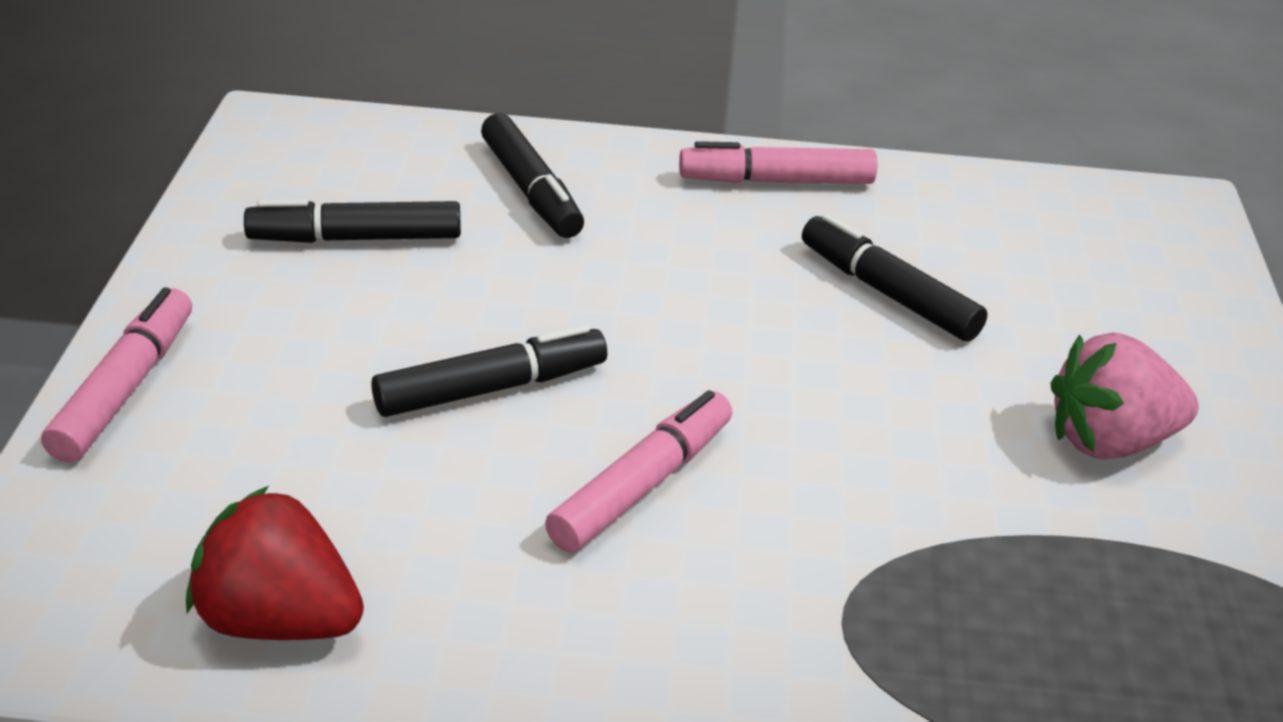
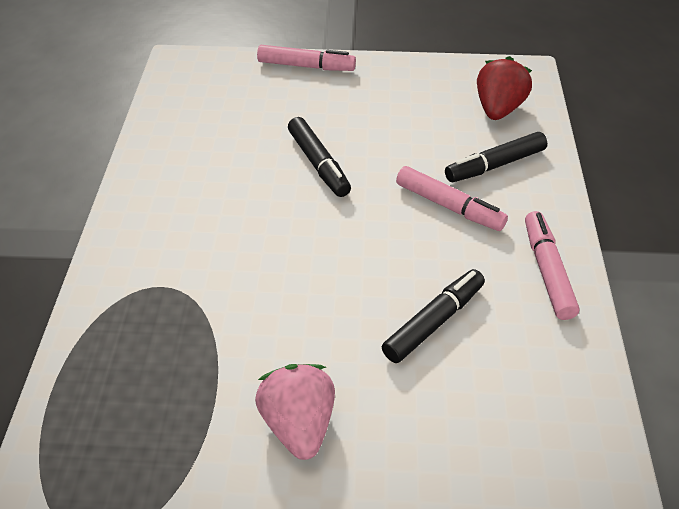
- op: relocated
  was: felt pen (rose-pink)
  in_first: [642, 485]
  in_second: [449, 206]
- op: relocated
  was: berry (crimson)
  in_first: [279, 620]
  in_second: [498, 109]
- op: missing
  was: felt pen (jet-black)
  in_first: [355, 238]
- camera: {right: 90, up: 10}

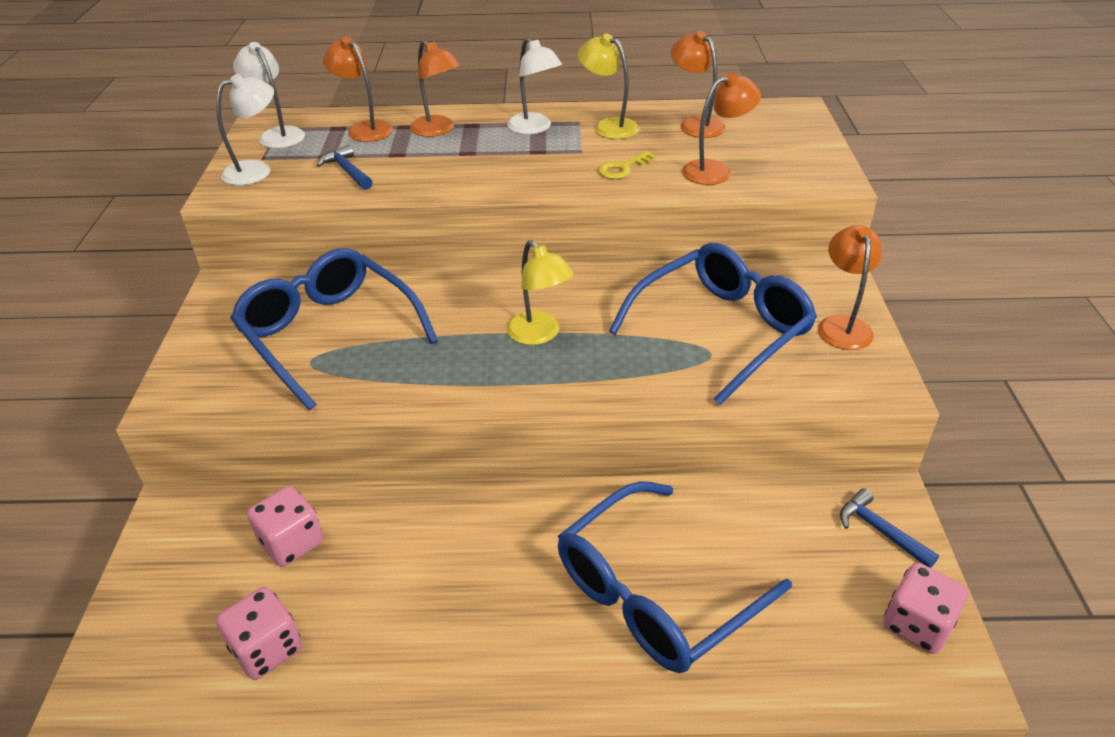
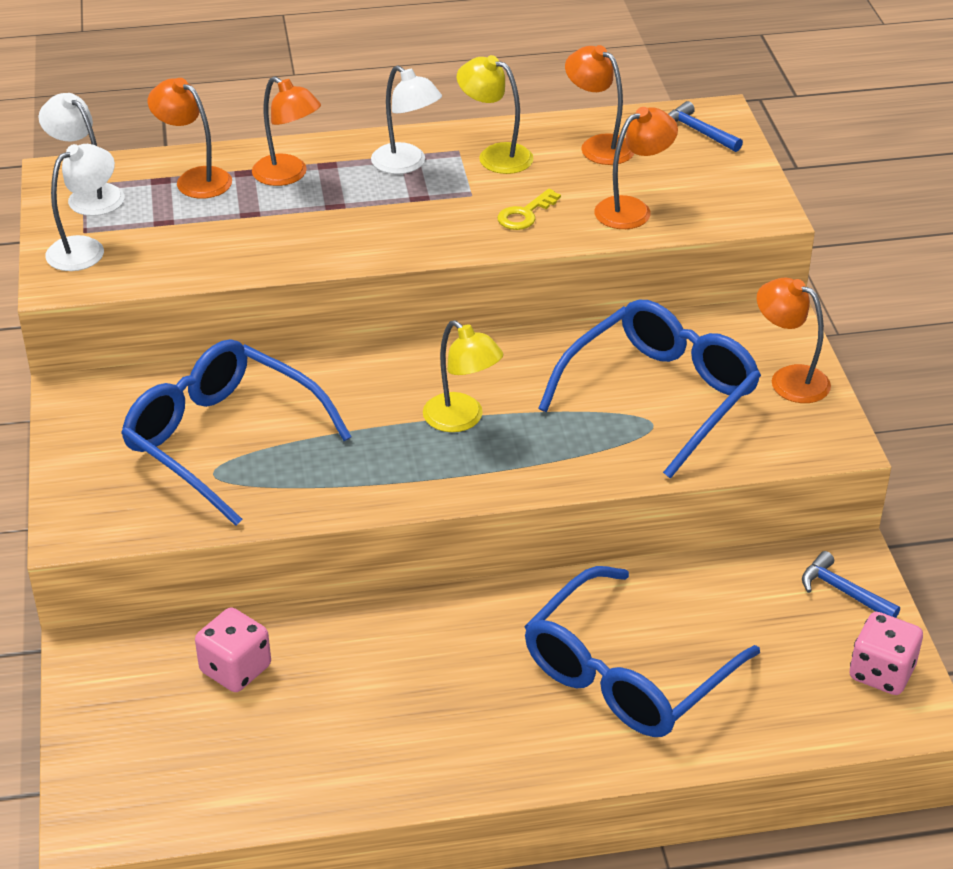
- op: relocated
  was: carpenter's hammer (royal blue)
  in_first: [347, 171]
  in_second: [698, 132]
- op: spun
  was: reading lamp (bright orange)
  in_first: [842, 325]
  in_second: [789, 379]
  clockwise: -45
- op: missing
  was: die (rose-pink)
  in_first: [267, 649]
- camera: {right: -10, up: 0}

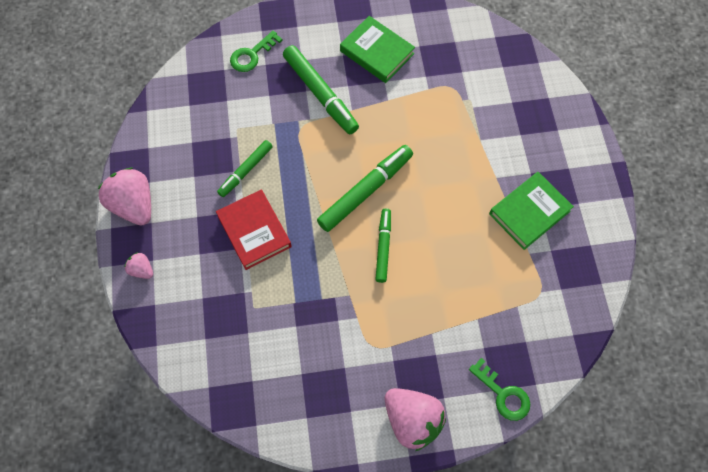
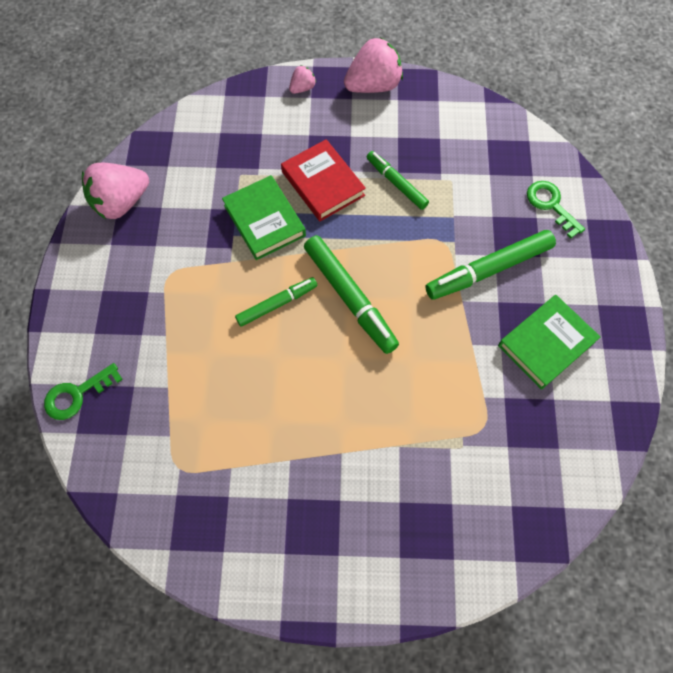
- op: relocated
  was: berry (rose-pink)
  in_first: [412, 420]
  in_second: [121, 203]
- op: relocated
  was: hardcover (green)
  in_first: [529, 212]
  in_second: [264, 220]
- op: spun
  was: felt pen (green)
  in_first: [383, 247]
  in_second: [277, 304]
  clockwise: -45
- op: spun
  was: hardcover (crimson)
  in_first: [254, 231]
  in_second: [323, 183]
  clockwise: 75
- camera: {right: 100, up: 0}

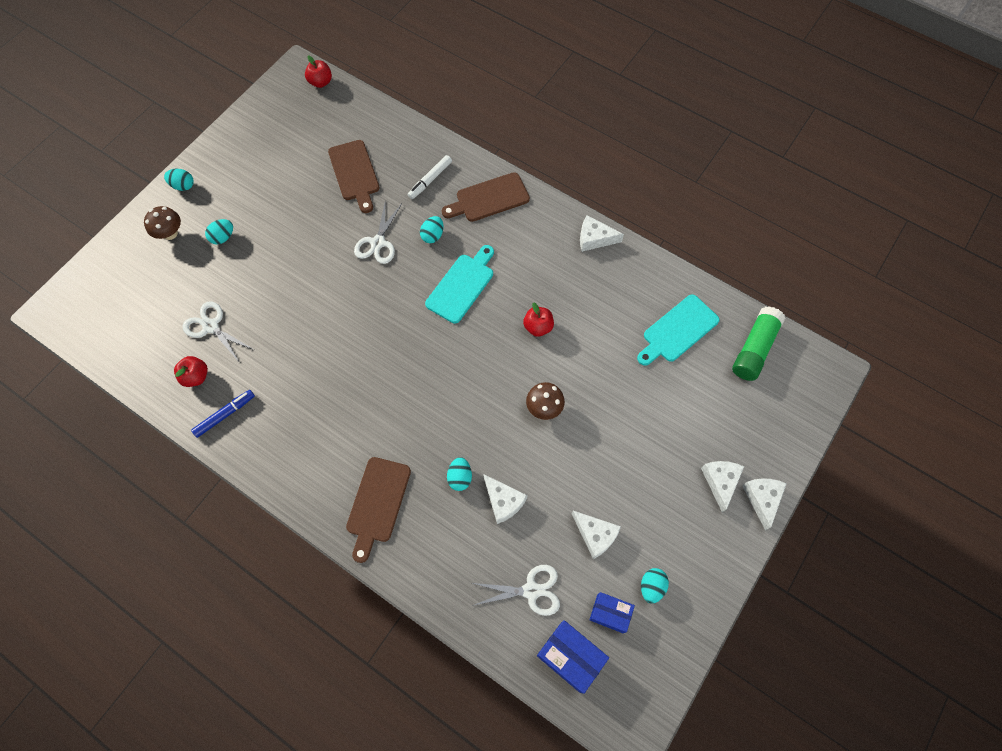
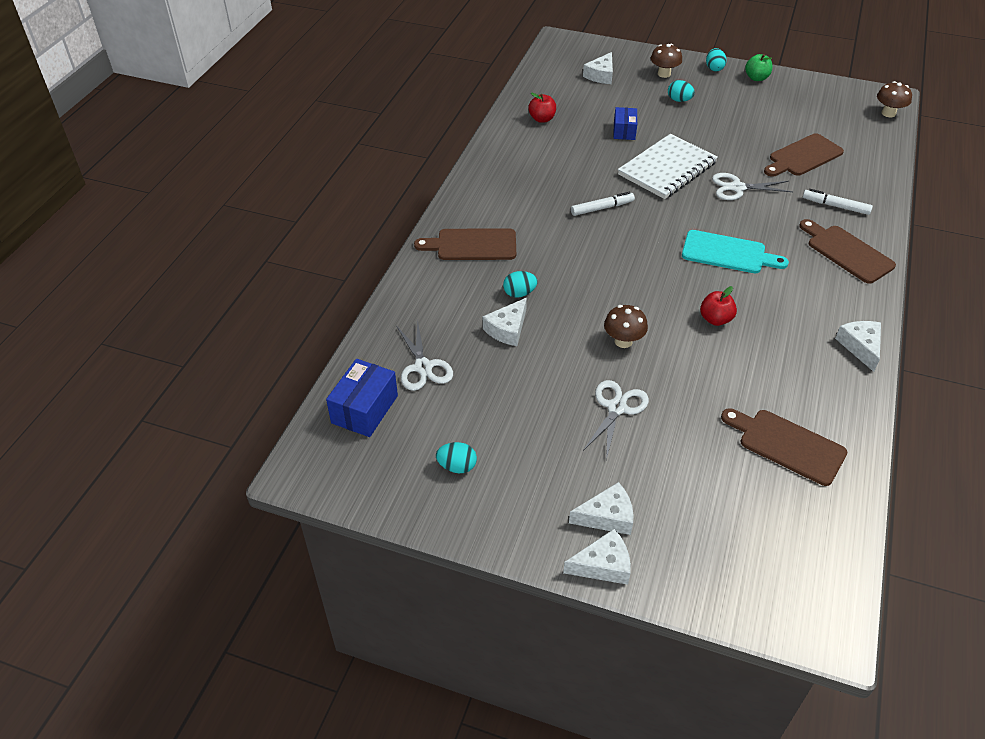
- op: appeared
  now: felt pen (white)
  in_second: [602, 208]
- op: relocated
  was: piece of cheese (white)
  in_first: [595, 535]
  in_second: [601, 75]
- op: relocated
  was: pair of scissors (white)
  in_first: [211, 326]
  in_second: [616, 408]
- op: relocated
  was: package (royal blue)
  in_first: [610, 613]
  in_second: [624, 131]
- op: appeared
  now: notebook (white)
  in_second: [667, 169]
- op: colour
  was: bread board (turquoise)
  now: bread board (brown)
  in_first: [678, 330]
  in_second: [787, 445]
- op: appeared
  now: apple fruit (green)
  in_second: [756, 78]
- op: exchanged
  was: apple fruit (crimson)
  now: mushroom (brown)
  in_first: [320, 82]
  in_second: [888, 113]
- op: missing
  was: felt pen (royal blue)
  in_first: [225, 415]
- op: missing
  was: toy egg (turquoise)
  in_first: [433, 235]
- op: missing
  was: glue (green)
  in_first: [754, 349]
- camera: {right: 75, up: -20}

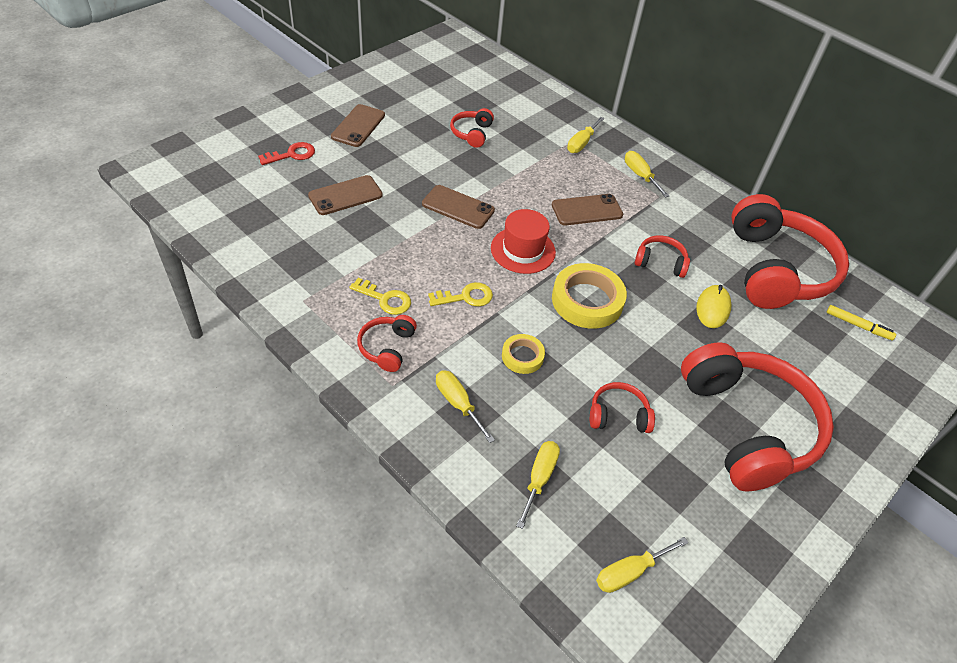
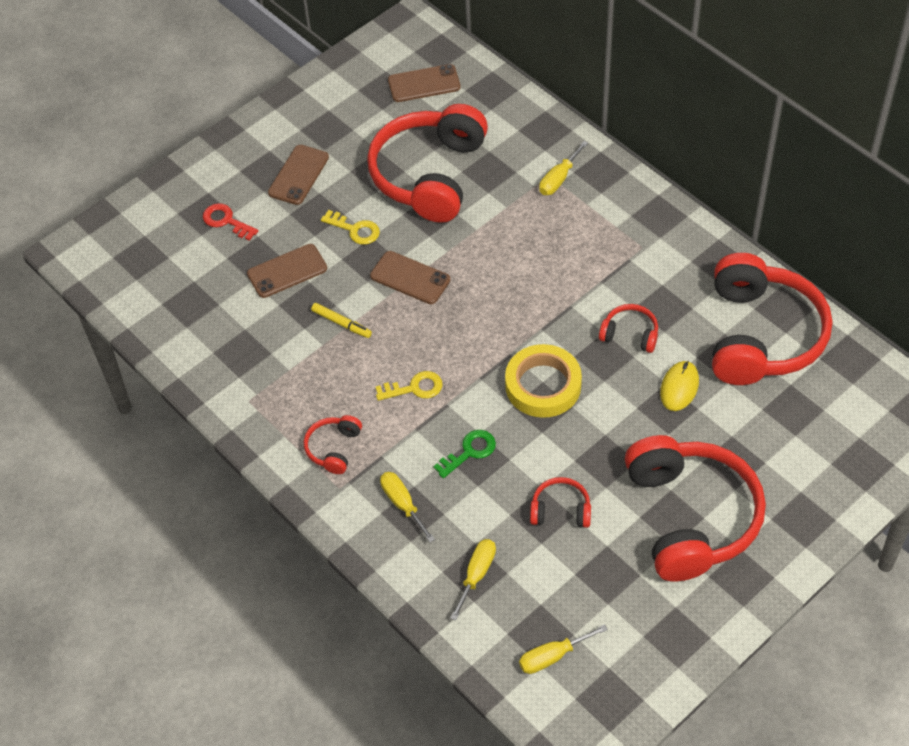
- op: spun
  was: door key (crimson)
  in_first: [292, 154]
  in_second: [226, 221]
  clockwise: -120
- op: relocated
  was: felt pen (bright yellow)
  in_first: [858, 326]
  in_second: [341, 323]
- op: relocated
  was: door key (bright yellow)
  in_first: [385, 299]
  in_second: [355, 230]
- op: size
  was: headset (crimson)
  in_first: [472, 133]
  in_second: [429, 175]
  ratio: 2.33
- op: relocated
  was: phone (brown)
  in_first: [587, 210]
  in_second: [424, 83]
- op: exchanged
  was: roll of tape (bright yellow)
  now: door key (green)
  in_first: [522, 356]
  in_second: [469, 452]
- op: missing
  was: tall hat (crimson)
  in_first: [523, 250]
- op: missing
  was: screwdriver (bright yellow)
  in_first: [640, 175]
- camera: {right: 10, up: 5}

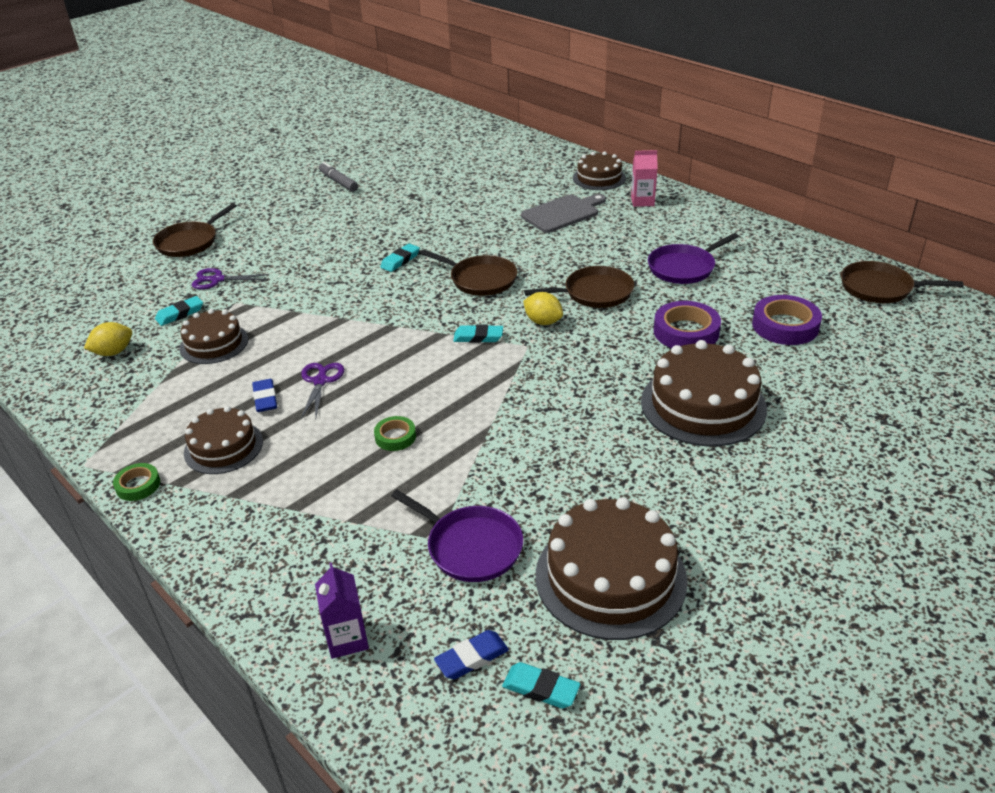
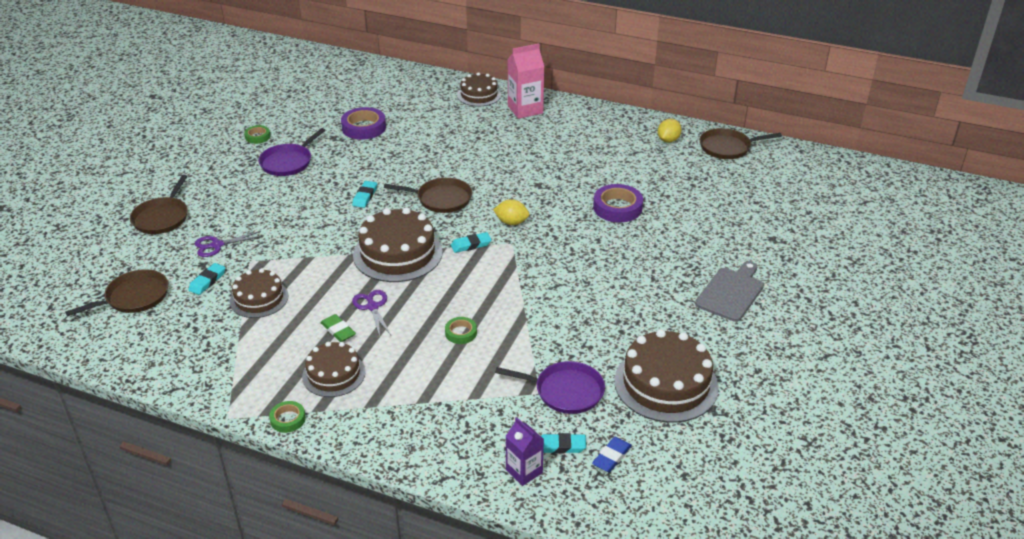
- op: relocated
  was: frying pan (brown)
  in_first: [595, 293]
  in_second: [134, 297]
- op: exchanged
  was: felt pen (gray)
  now: roll of tape (green)
  in_first: [338, 182]
  in_second: [257, 137]
- op: relocated
  was: frying pan (violet)
  in_first: [683, 268]
  in_second: [288, 162]
- op: colour
  was: gum eraser (royal blue)
  now: gum eraser (green)
  in_first: [265, 398]
  in_second: [338, 330]
- op: relocated
  was: roll of tape (violet)
  in_first: [785, 326]
  in_second: [364, 127]
- op: relocated
  was: cake (brown)
  in_first: [703, 405]
  in_second: [398, 253]
- op: size
  was: carton (rose-pink)
  in_first: [642, 201]
  in_second: [525, 109]
  ratio: 1.58
- op: relocated
  was: gum eraser (turquoise)
  in_first: [541, 688]
  in_second: [561, 446]
- op: relocated
  was: citrus fruit (bright yellow)
  in_first: [113, 352]
  in_second: [668, 140]
- op: relocated
  was: bread board (gray)
  in_first: [562, 213]
  in_second: [731, 293]
- camera: {right: -25, up: 0}

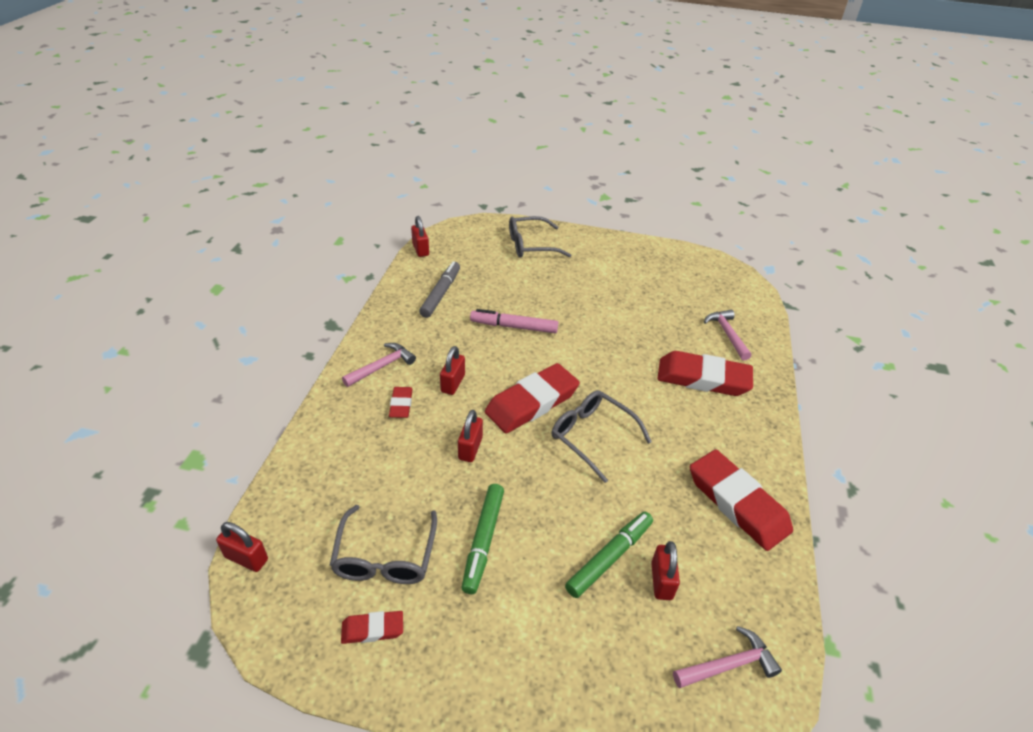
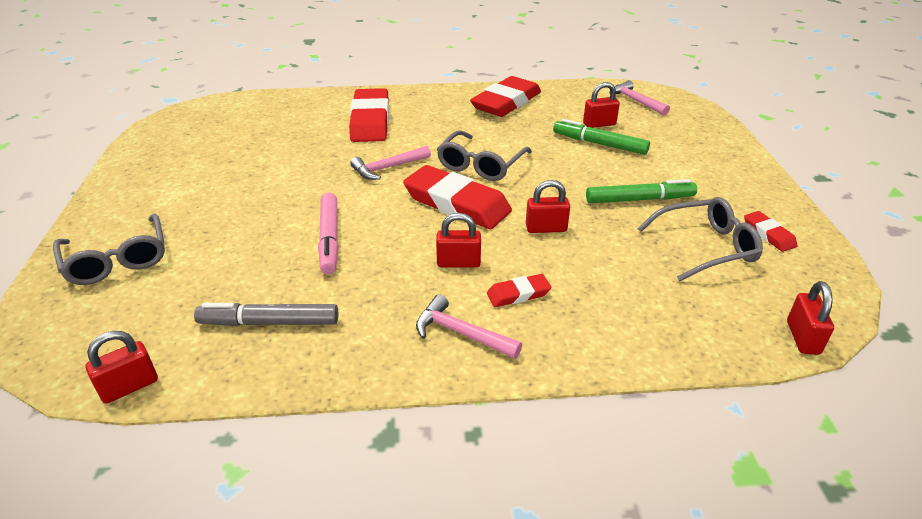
- op: relocated
  was: carpenter's hammer (rose-pink)
  in_first: [727, 334]
  in_second: [388, 168]
- camera: {right: -105, up: -5}

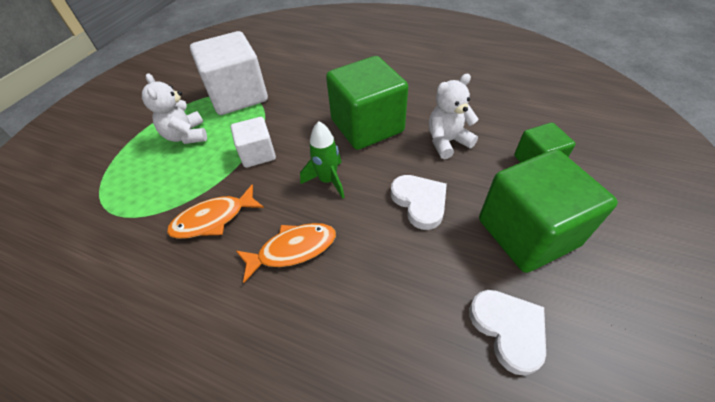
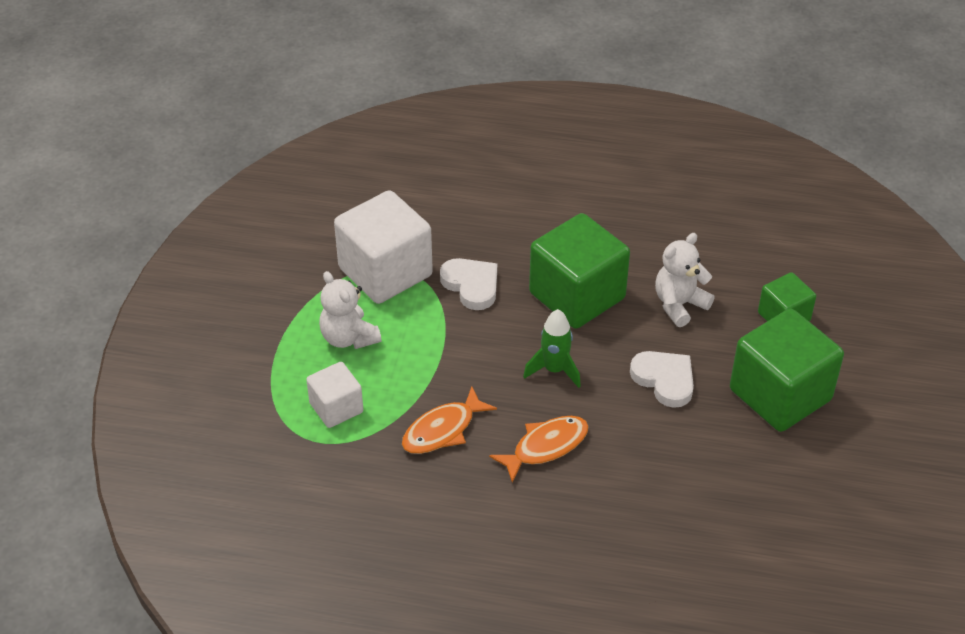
- op: relocated
  was: cube (white)
  in_first: [257, 154]
  in_second: [336, 408]
- op: relocated
  was: heart (white)
  in_first: [508, 329]
  in_second: [471, 285]
- camera: {right: -15, up: -5}

